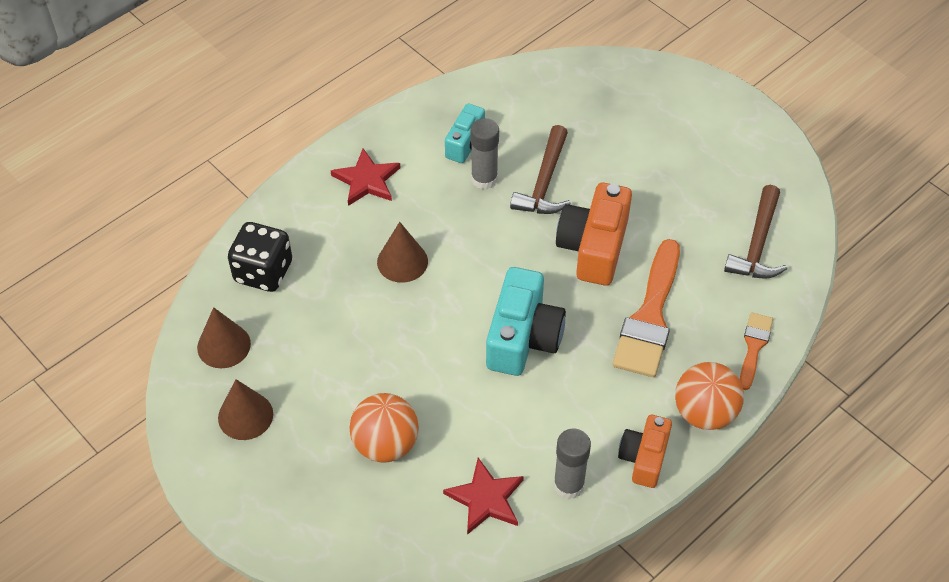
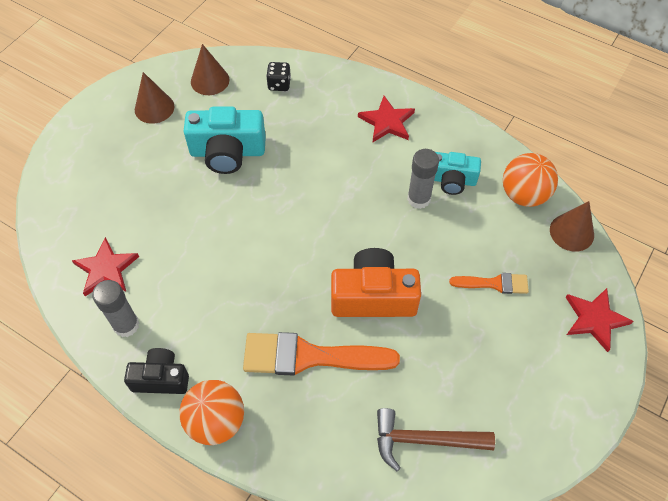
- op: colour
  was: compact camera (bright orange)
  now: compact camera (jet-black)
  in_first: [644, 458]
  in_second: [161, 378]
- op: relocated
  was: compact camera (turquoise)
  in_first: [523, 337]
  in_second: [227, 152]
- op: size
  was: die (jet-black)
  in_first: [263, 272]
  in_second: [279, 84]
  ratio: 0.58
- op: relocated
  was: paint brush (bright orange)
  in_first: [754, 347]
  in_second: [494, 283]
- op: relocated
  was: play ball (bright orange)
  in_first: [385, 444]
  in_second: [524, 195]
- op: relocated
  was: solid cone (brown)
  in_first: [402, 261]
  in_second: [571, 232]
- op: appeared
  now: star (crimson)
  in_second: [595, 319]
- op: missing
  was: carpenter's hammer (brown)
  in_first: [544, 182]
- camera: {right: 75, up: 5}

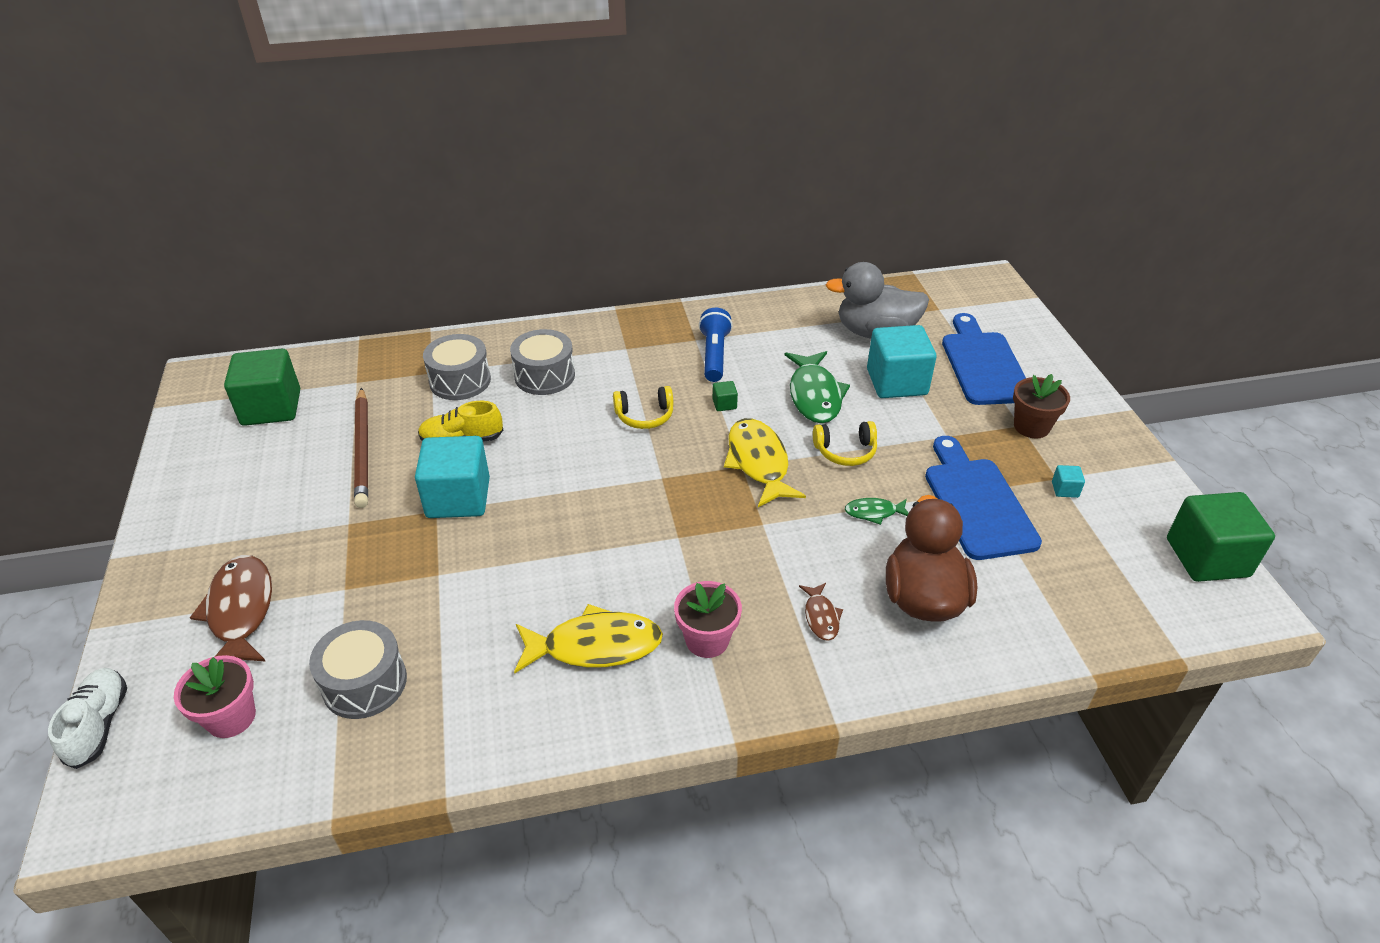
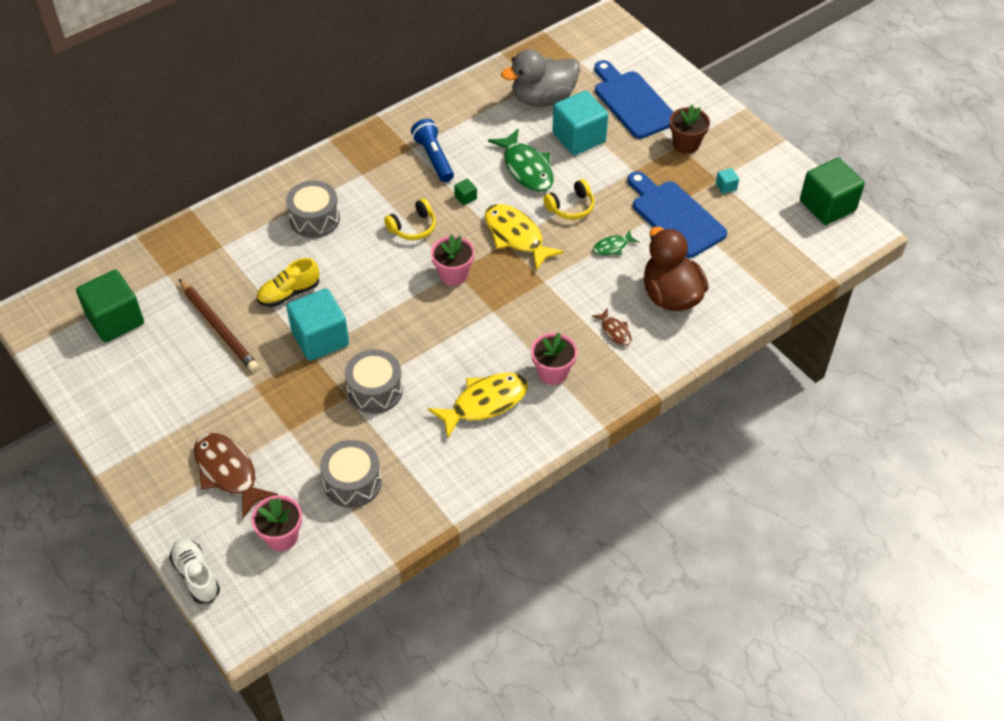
- op: relocated
  was: toy drum (gray)
  in_first: [460, 381]
  in_second: [375, 390]
- op: appeared
  now: flower pot (rose-pink)
  in_second: [453, 274]
- camera: {right: -25, up: 10}

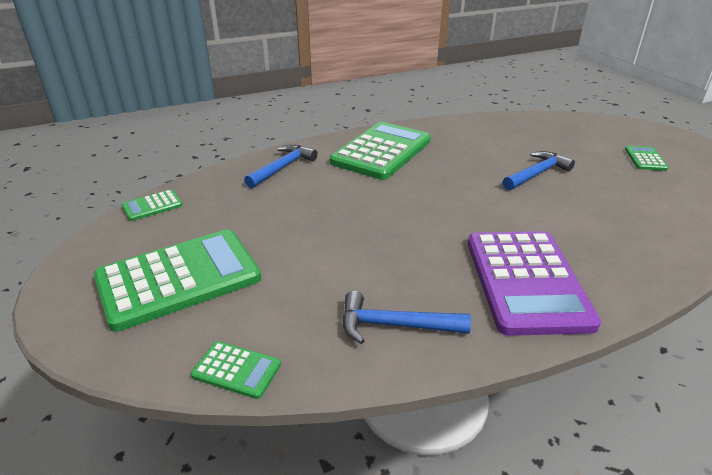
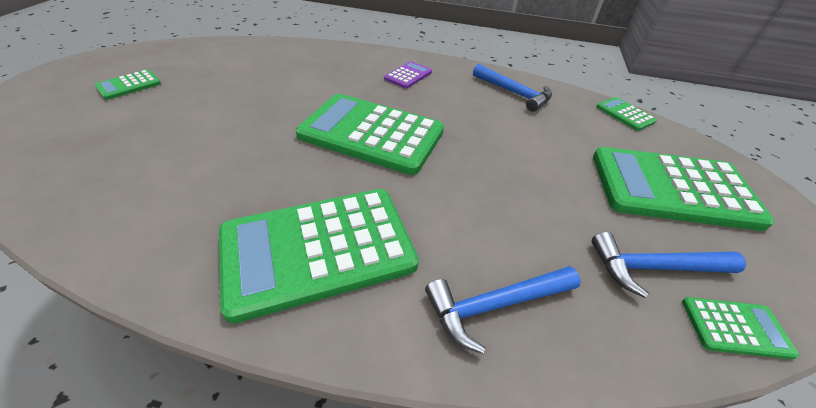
- op: appeared
  now: adding machine (green)
  in_second: [371, 134]
- op: size
  was: adding machine (violet)
  in_first: [526, 281]
  in_second: [408, 75]
  ratio: 0.44
- op: relocated
  was: carpenter's hammer (royal blue)
  in_first: [537, 173]
  in_second: [653, 268]
- camera: {right: -145, up: 10}

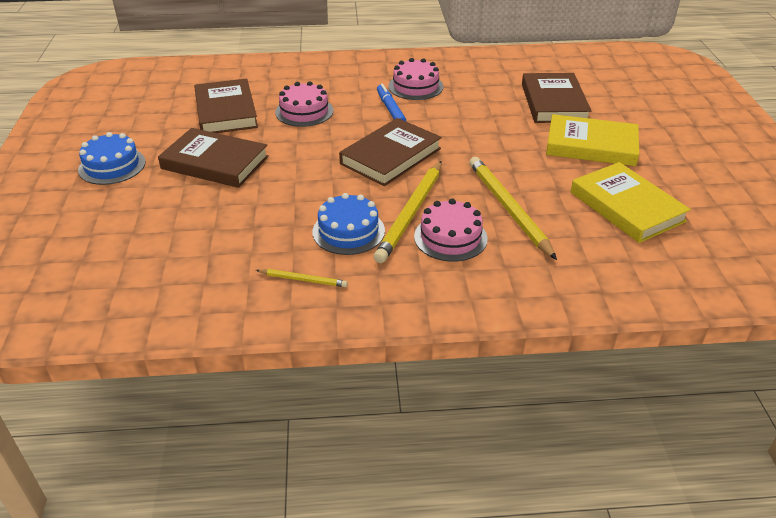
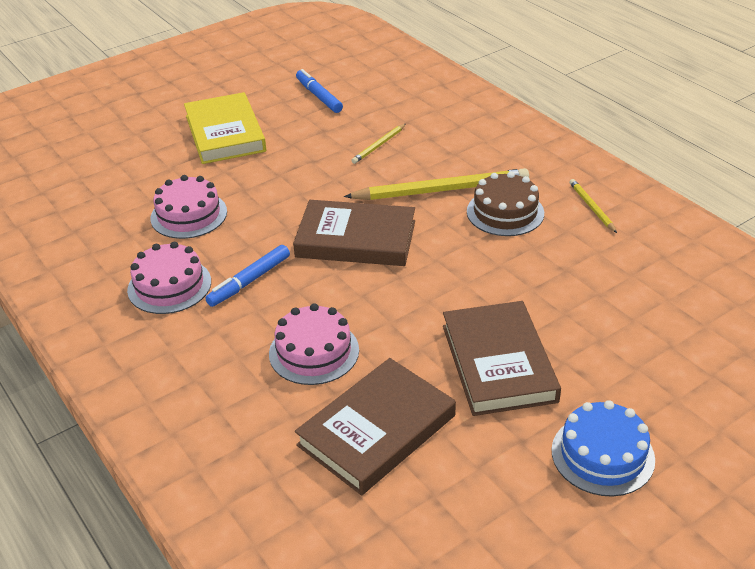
- op: relocated
  was: cake (rose-pink)
  in_first: [450, 237]
  in_second: [189, 215]
- op: exchanged
  was: hardcover (bright yellow)
  now: felt pen (royal blue)
  in_first: [626, 207]
  in_second: [318, 96]
- op: size
  was: wooden pencil (bright yellow)
  in_first: [509, 208]
  in_second: [379, 145]
  ratio: 0.49
- op: colour
  was: cake (royal blue)
  now: cake (brown)
  in_first: [348, 231]
  in_second: [505, 212]
- op: missing
  was: hardcover (brown)
  in_first: [553, 102]
- camera: {right: -120, up: 0}

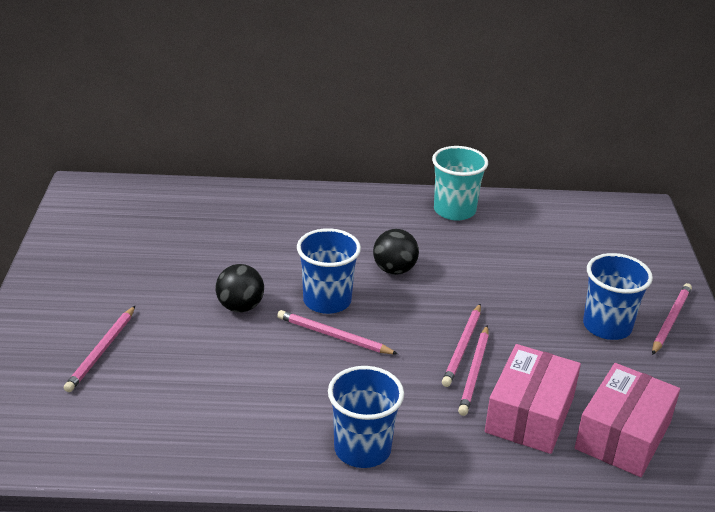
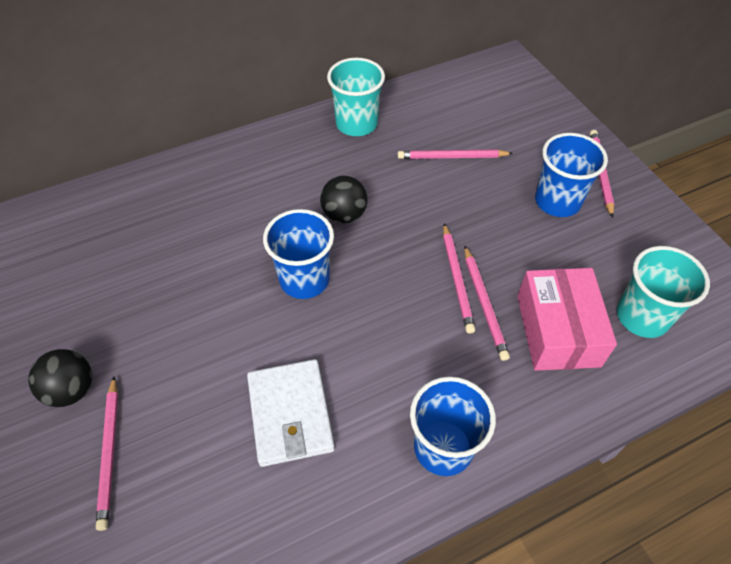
- op: relocated
  was: play ball (jet-black)
  in_first: [240, 307]
  in_second: [71, 390]
- op: appeared
  now: wallet (white)
  in_second: [290, 414]
- op: relocated
  was: wooden pencil (rose-pink)
  in_first: [334, 336]
  in_second: [452, 157]
- op: exchanged
  was: package (rose-pink)
  now: beaker (turquoise)
  in_first: [623, 435]
  in_second: [642, 316]
- camera: {right: -25, up: 20}

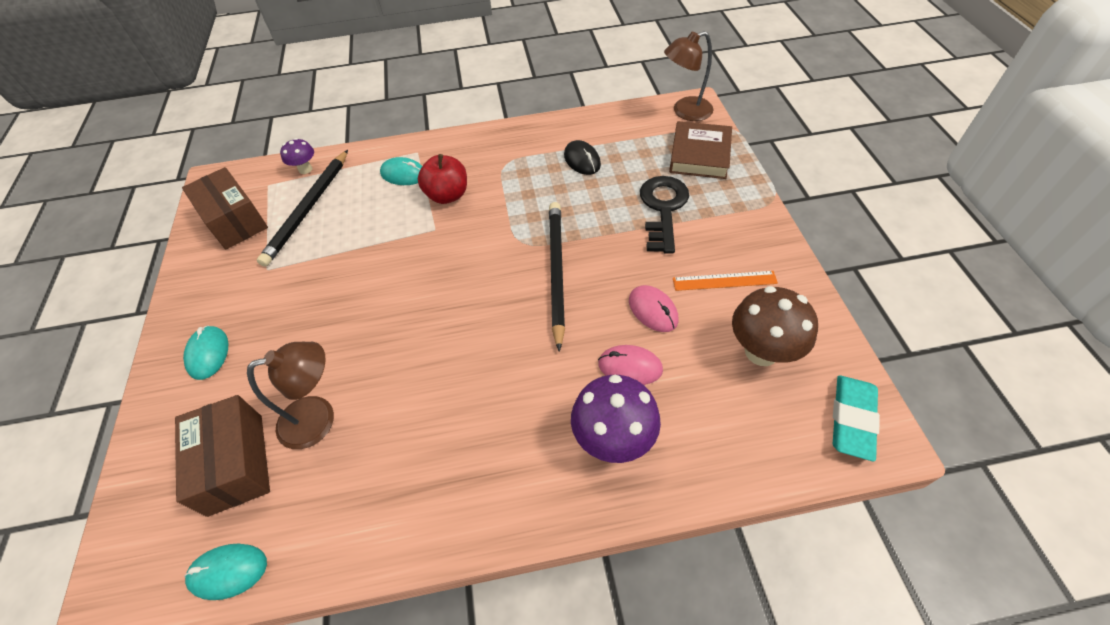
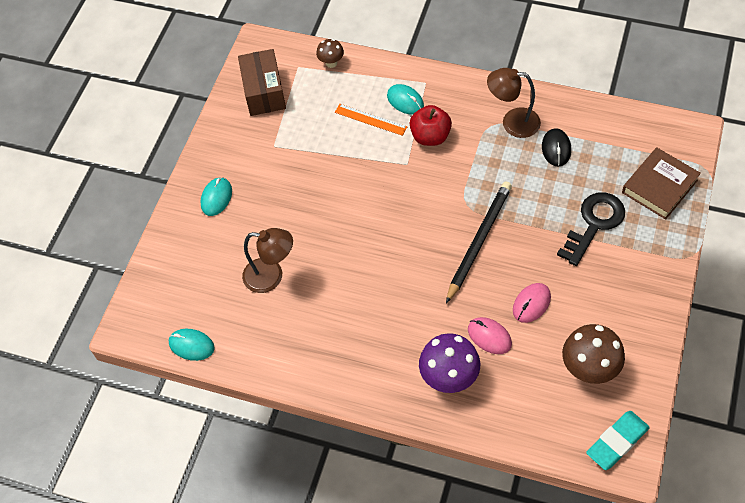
- op: colour
  was: mushroom (violet)
  now: mushroom (brown)
  in_first: [305, 169]
  in_second: [331, 63]
- op: relocated
  was: ruler (bright orange)
  in_first: [724, 281]
  in_second: [370, 119]
- op: relocated
  was: reading lamp (brown)
  in_first: [685, 111]
  in_second: [512, 122]
- op: spun
  was: PC mouse (rose-pink)
  in_first: [653, 310]
  in_second: [531, 304]
  clockwise: 45
- op: missing
  was: package (brown)
  in_first: [236, 463]
- op: missing
  was: wooden pencil (jet-black)
  in_first: [308, 209]
- camera: {right: 30, up: 5}

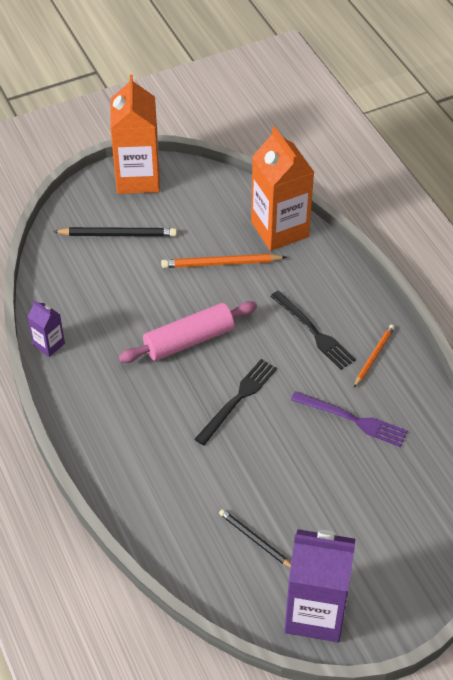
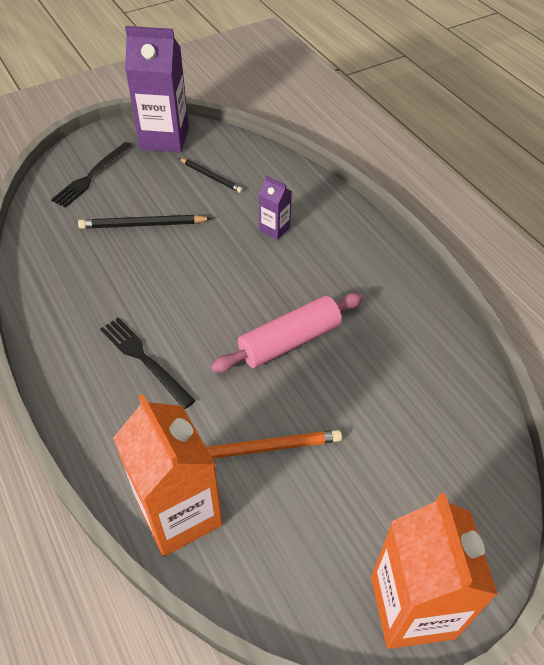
- op: relocated
  was: dinner fork (jet-black)
  in_first: [238, 399]
  in_second: [91, 176]
- op: relocated
  was: wooden pencil (jet-black)
  in_first: [118, 234]
  in_second: [143, 225]
- op: relocated
  was: carton (violet)
  in_first: [49, 344]
  in_second: [274, 229]
- op: missing
  was: dinner fork (violet)
  in_first: [352, 419]
- op: missing
  was: wooden pencil (bright orange)
  in_first: [374, 356]
- camera: {right: 175, up: 0}

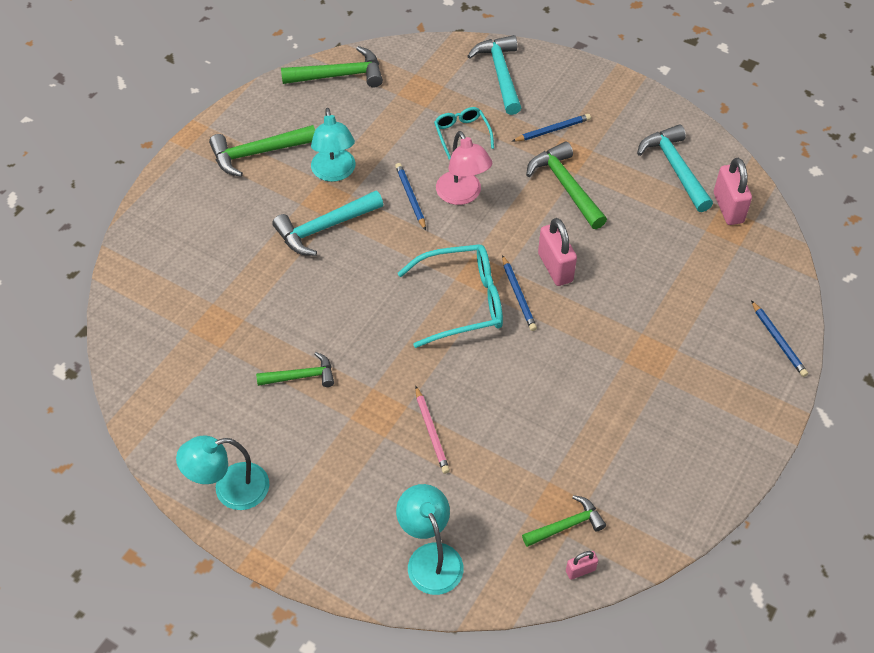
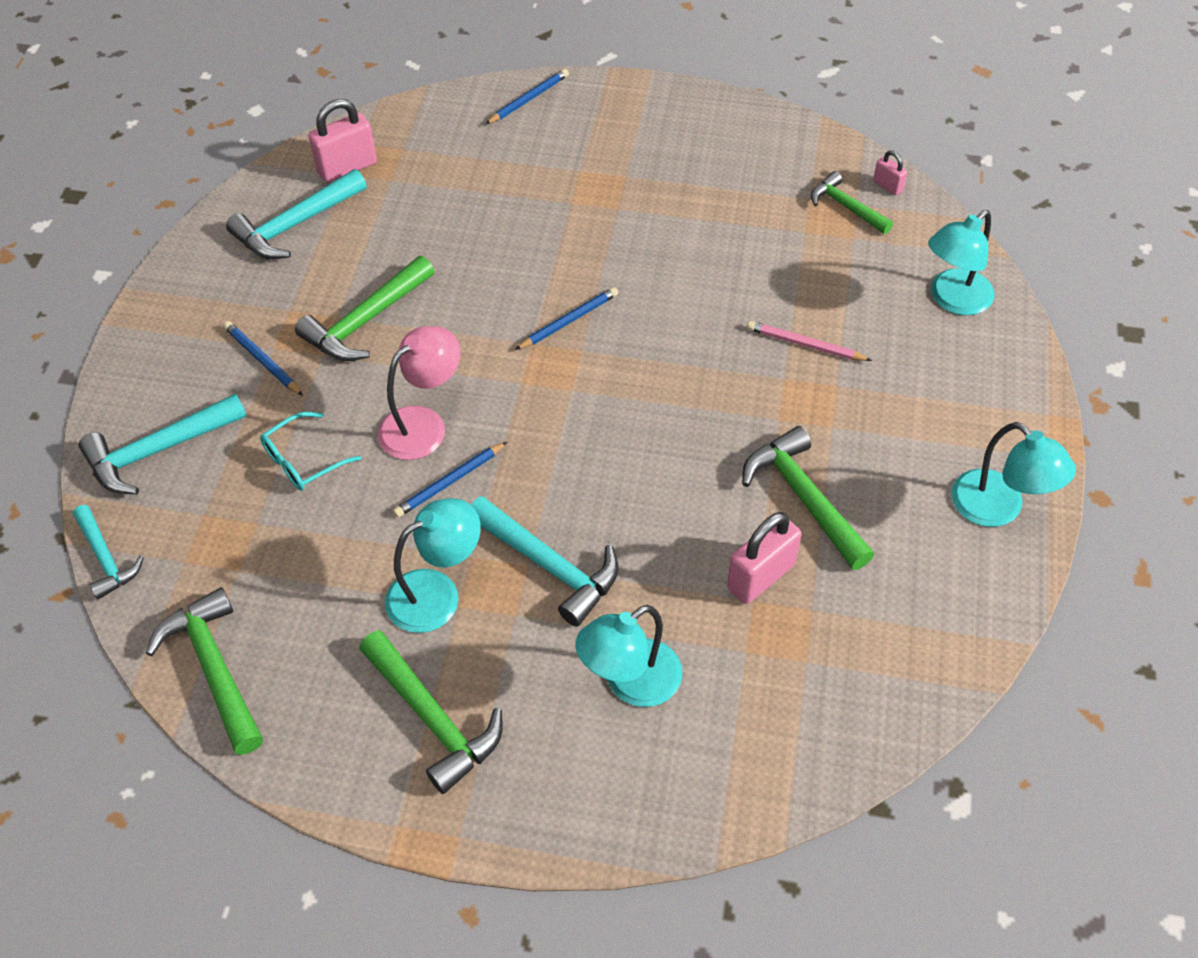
- op: appeared
  now: carpenter's hammer (turquoise)
  in_second: [105, 558]
- op: appeared
  now: reading lamp (turquoise)
  in_second: [630, 683]
- op: relocated
  was: lock (rose-pink)
  in_first: [555, 267]
  in_second: [761, 577]
- op: size
  was: carpenter's hammer (green)
  in_first: [301, 376]
  in_second: [804, 498]
  ratio: 1.57
- op: spun
  was: wooden pencil (rose-pink)
  in_first: [431, 432]
  in_second: [805, 344]
  clockwise: -120
- op: missing
  was: eyeglasses (turquoise)
  in_first: [463, 302]
- camera: {right: -110, up: 0}

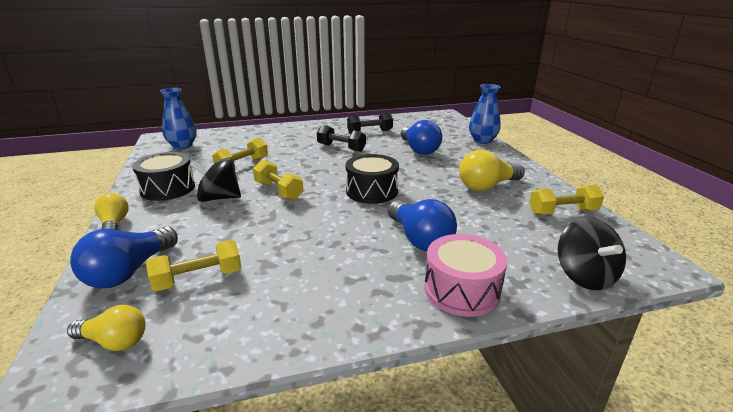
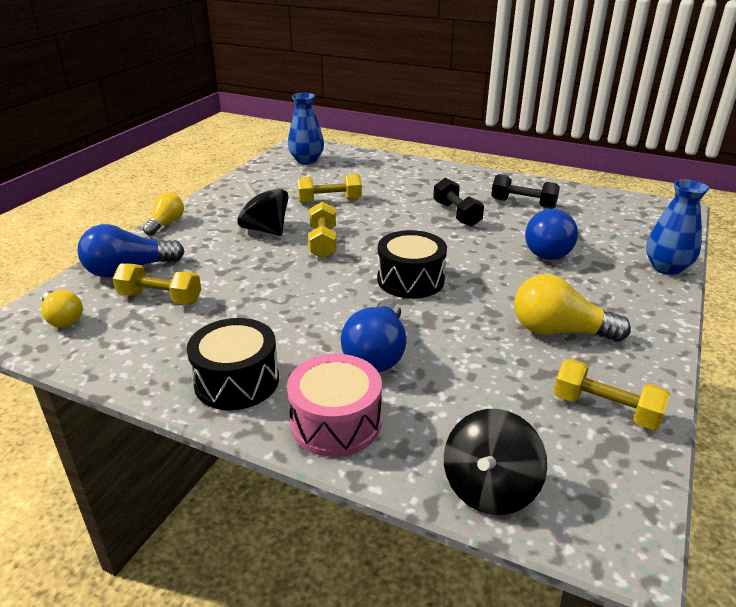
- op: relocated
  was: toy drum (jet-black)
  in_first: [168, 188]
  in_second: [237, 381]
- camera: {right: 40, up: 5}

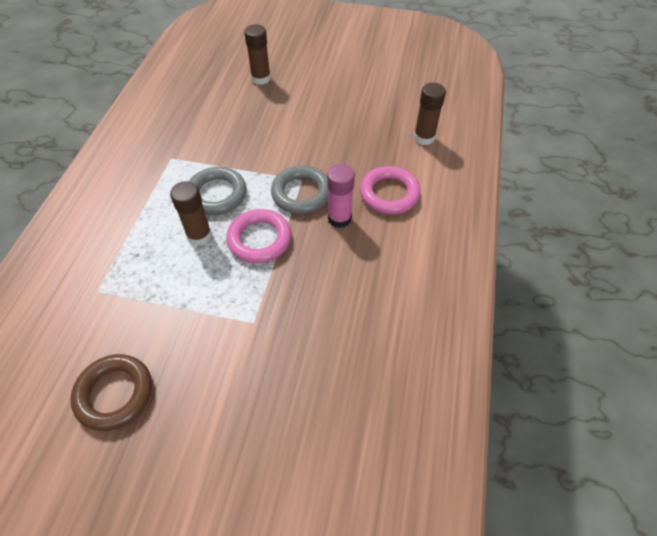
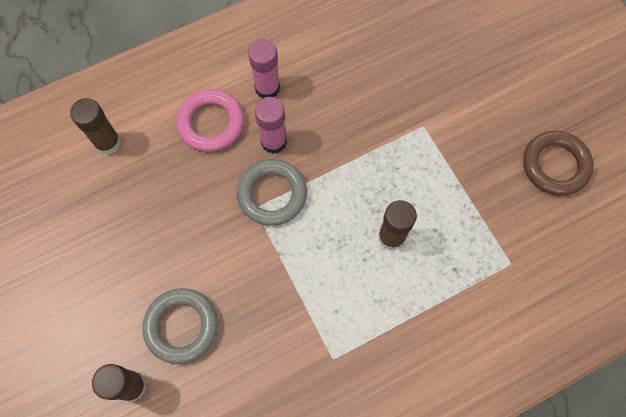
- op: relocated
  was: hoop (gray)
  in_first: [217, 194]
  in_second: [181, 326]
- op: appeared
  now: glue (rose-pink)
  in_second: [267, 88]
- op: missing
  was: hoop (rose-pink)
  in_first: [259, 239]
- camera: {right: -130, up: 15}

